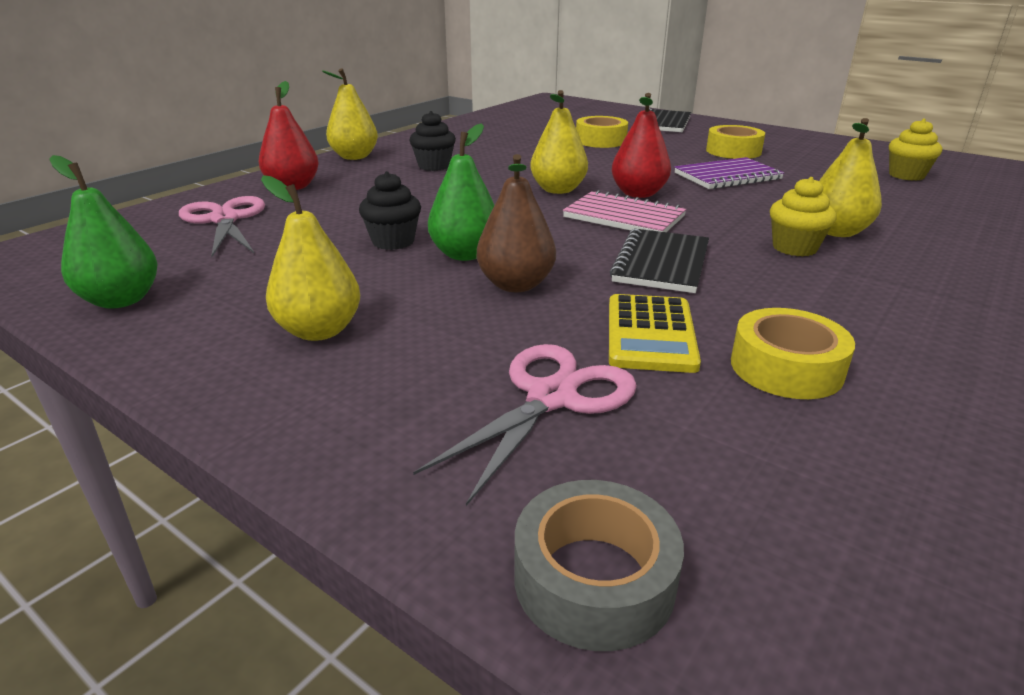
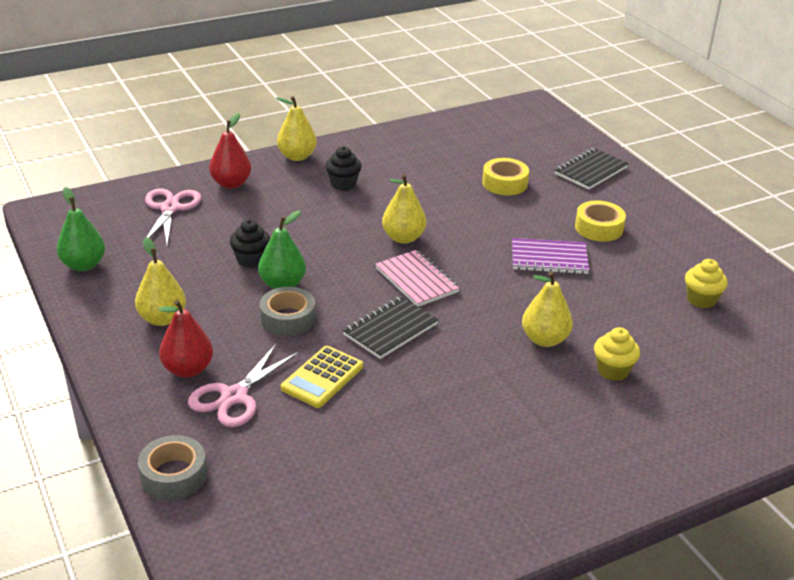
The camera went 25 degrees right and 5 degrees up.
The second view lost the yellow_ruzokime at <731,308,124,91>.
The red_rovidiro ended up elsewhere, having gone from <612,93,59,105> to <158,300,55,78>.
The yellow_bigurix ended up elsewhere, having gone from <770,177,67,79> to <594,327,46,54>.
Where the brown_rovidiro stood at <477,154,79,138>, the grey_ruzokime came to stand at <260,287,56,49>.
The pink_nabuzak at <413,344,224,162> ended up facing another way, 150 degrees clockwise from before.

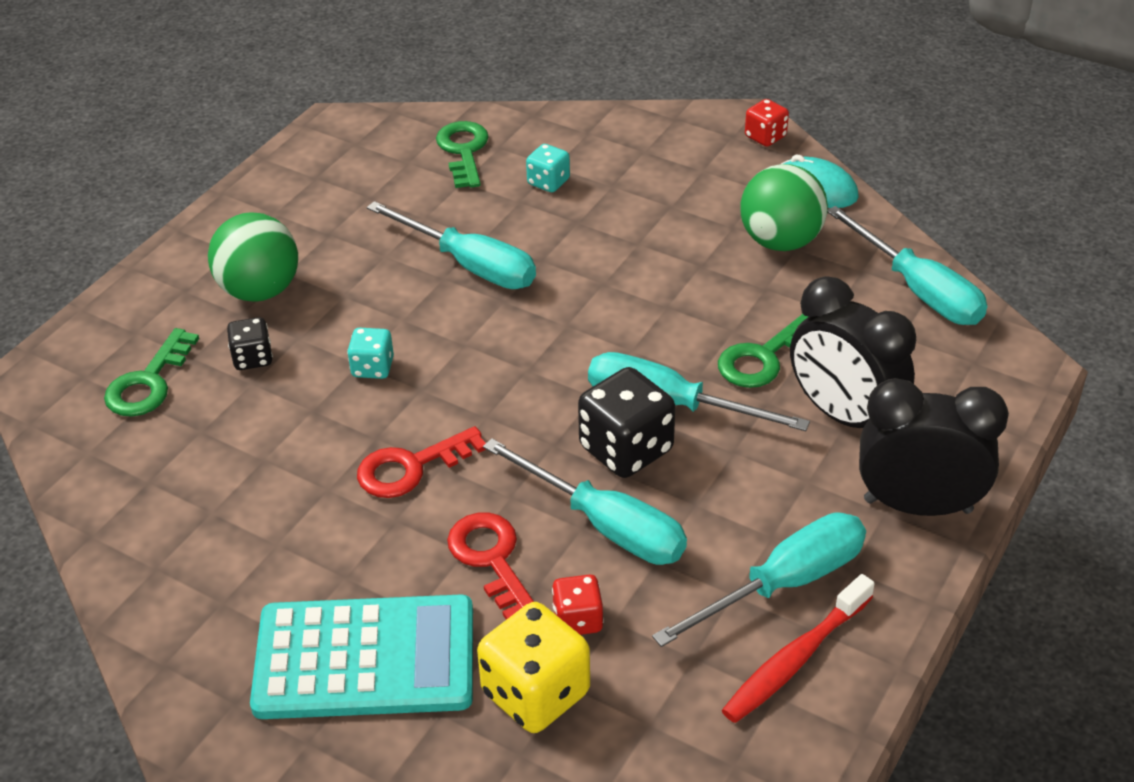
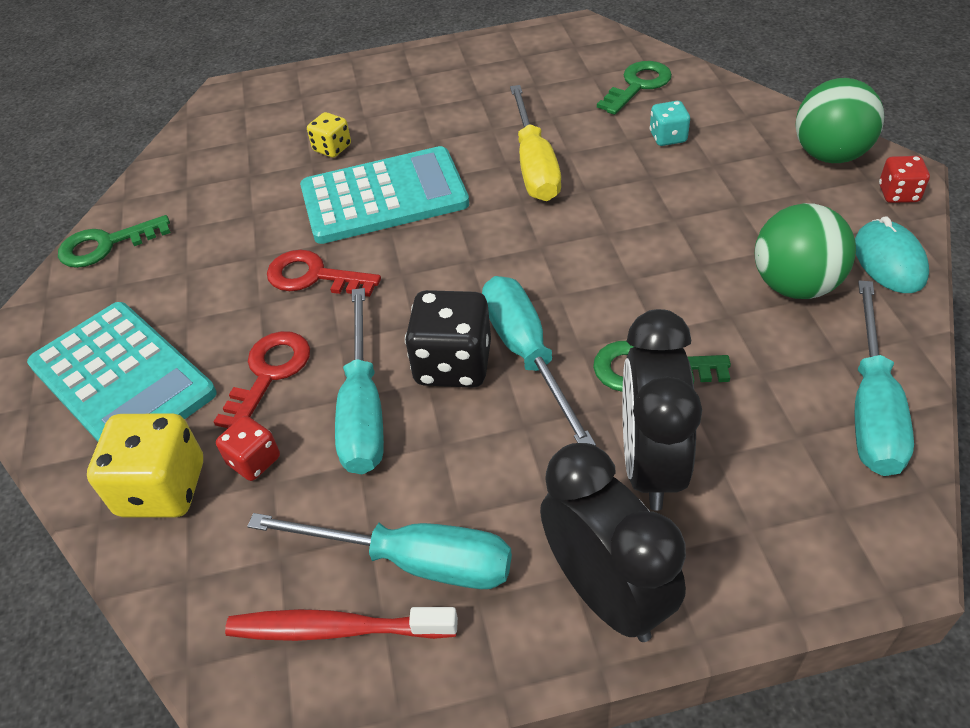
The camera went 50 degrees right and 5 degrees up.
The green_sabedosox ended up elsewhere, having gone from <104,328,95,89> to <58,215,113,53>.
The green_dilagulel ended up elsewhere, having gone from <208,212,90,90> to <795,78,89,85>.
Where the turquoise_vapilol stood at <347,328,47,51>, the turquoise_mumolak came to stand at <300,146,169,98>.
What was the black_vapilol at <227,317,46,53> turned into the yellow_vapilol at <307,112,44,46>.
What was the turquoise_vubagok at <367,201,169,88> turned into the yellow_vubagok at <510,85,51,116>.

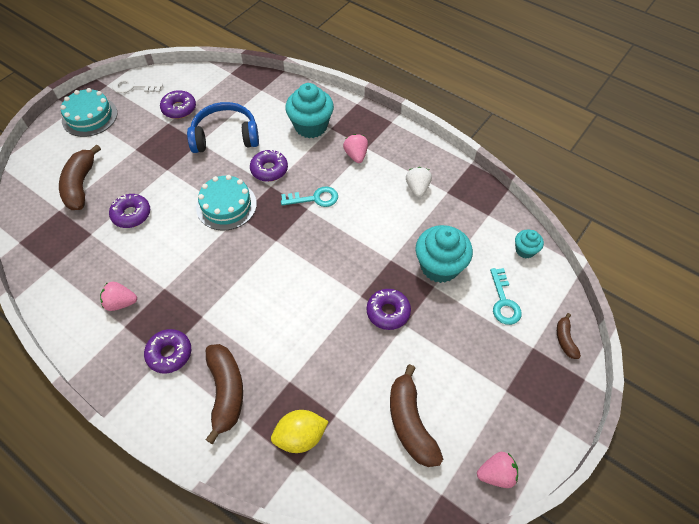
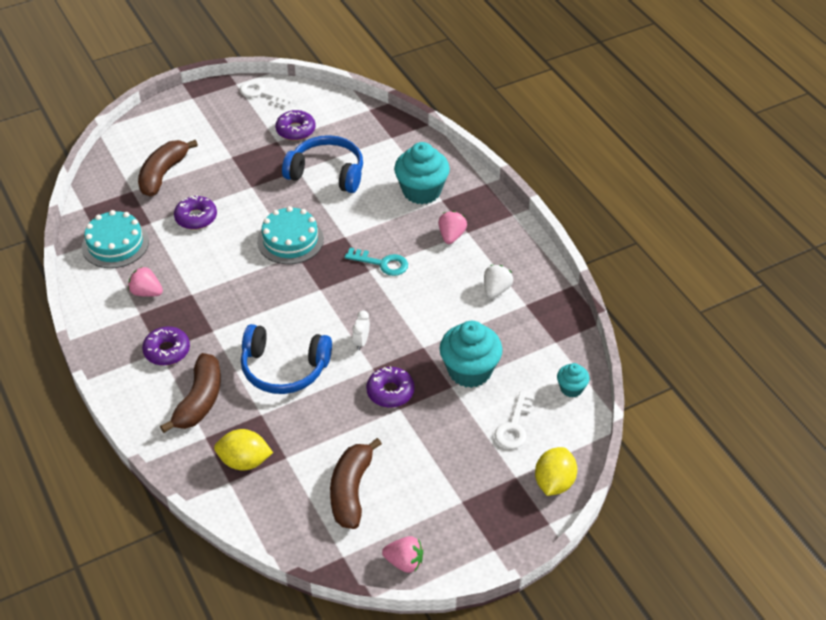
The camera went 25 degrees right and 10 degrees down.
The second view lost the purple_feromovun at <250,150,38,32>.
The second view gained the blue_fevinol at <241,324,91,70>.
The second view gained the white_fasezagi at <352,310,18,40>.
The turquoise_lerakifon ended up elsewhere, having gone from <60,88,58,49> to <82,210,67,58>.
Where the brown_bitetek stood at <557,313,24,46>, the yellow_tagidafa came to stand at <535,447,42,49>.
What was the turquoise_sabedosox at <490,268,32,57> turned into the white_sabedosox at <495,391,40,58>.

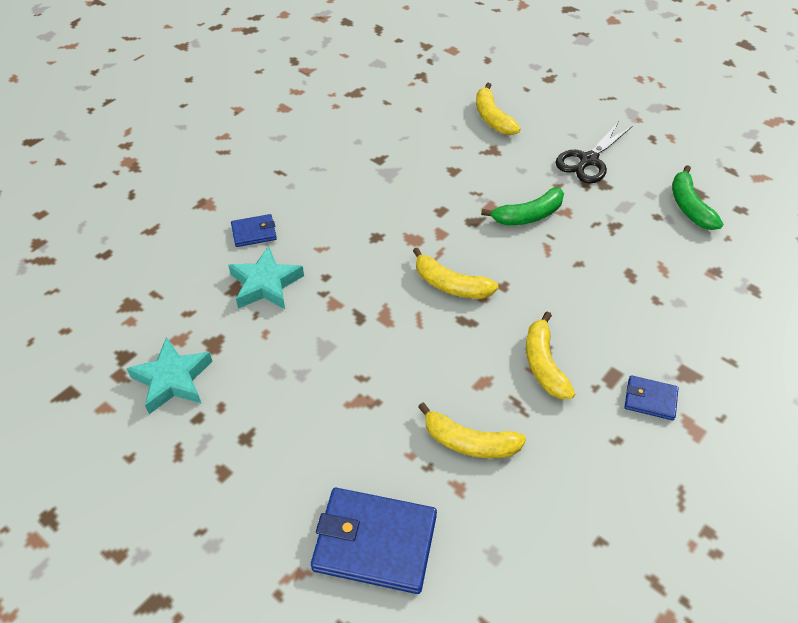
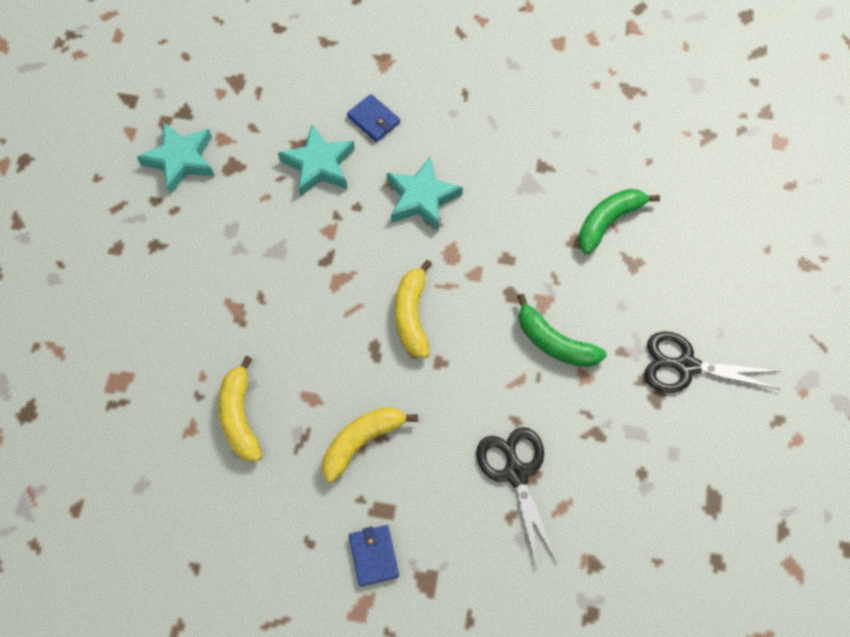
The camera went 60 degrees right and 15 degrees up.
The second view lost the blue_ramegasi at <311,488,126,106>.
The second view lost the yellow_bitetek at <476,83,45,52>.
The second view gained the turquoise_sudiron at <387,157,76,74>.
The second view gained the black_nabuzak at <476,427,81,142>.
The green_bitetek ended up elsewhere, having gone from <672,165,51,65> to <578,189,82,65>.

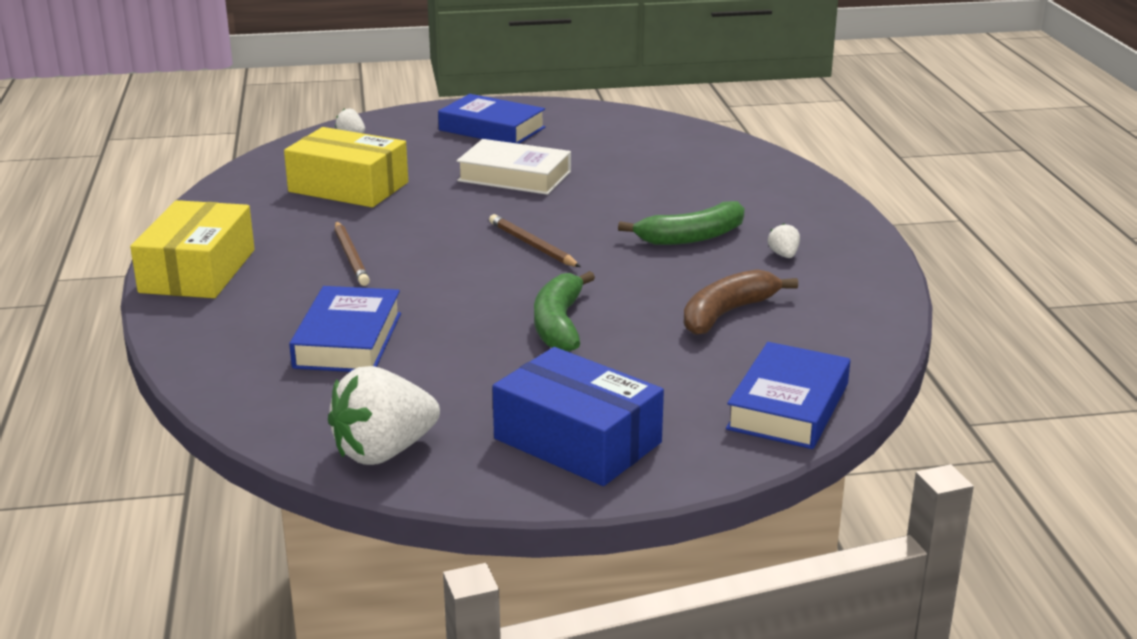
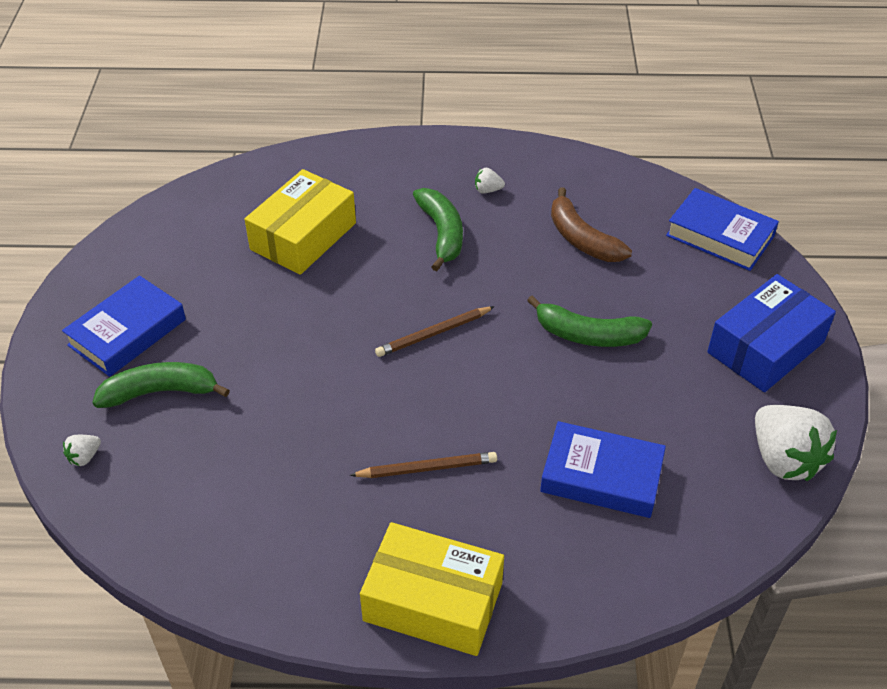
The camera went 80 degrees left and 20 degrees up.
The second view lost the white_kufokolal at <457,139,114,56>.
The second view gained the green_bitetek at <92,362,138,46>.
The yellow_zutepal ended up elsewhere, having gone from <284,127,124,80> to <245,169,111,106>.

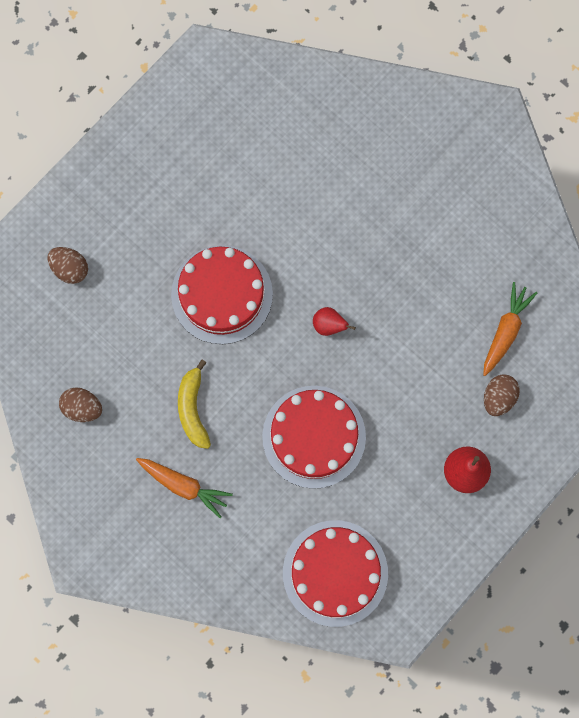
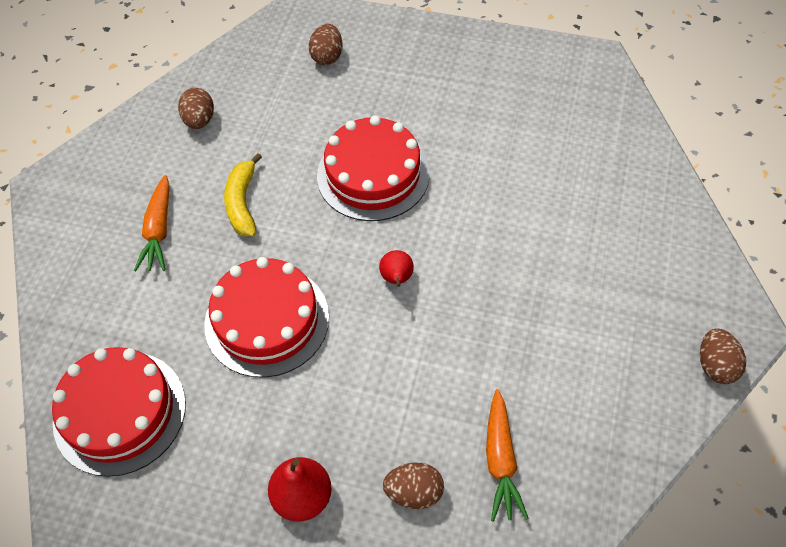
The camera went 65 degrees right and 20 degrees down.
The second view gained the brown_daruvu at <700,328,46,56>.
The yellow_bitetek at <178,359,33,90> ended up facing another way, 60 degrees counterclockwise from before.
The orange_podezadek at <483,282,54,94> ended up facing another way, 90 degrees clockwise from before.

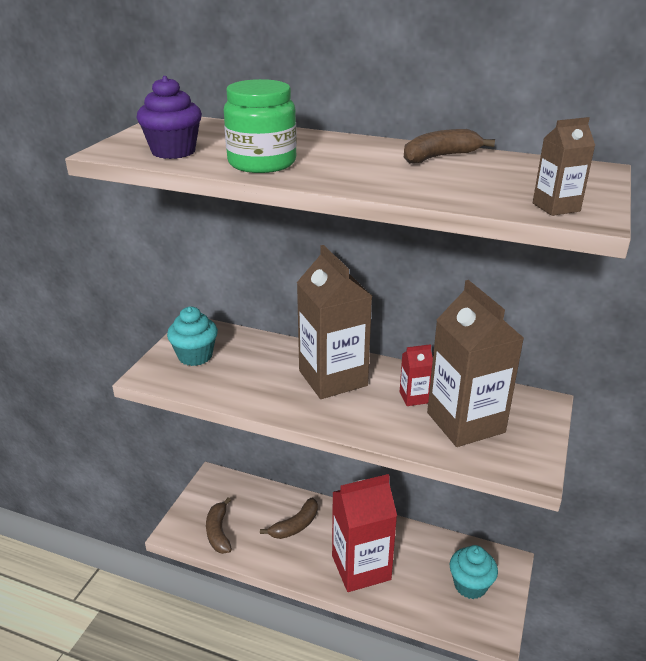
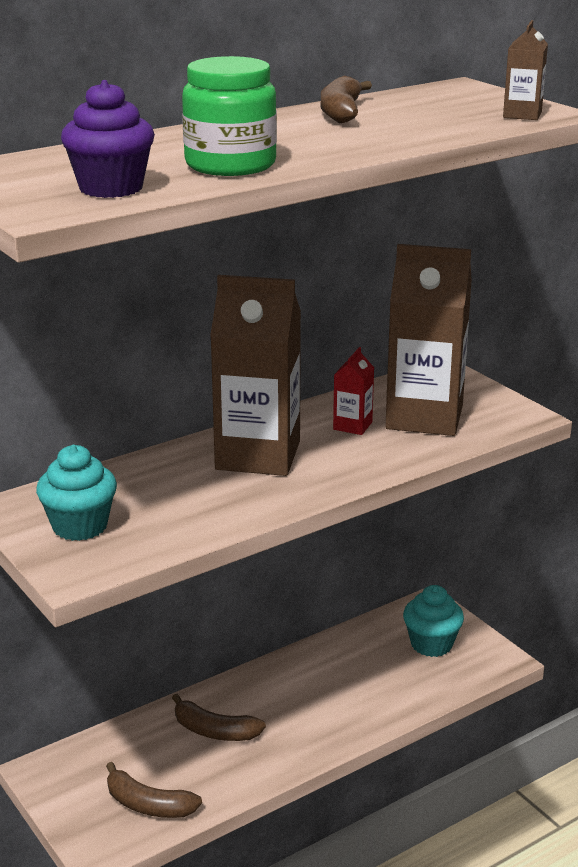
The camera went 55 degrees left and 5 degrees down.
The second view lost the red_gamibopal at <332,474,65,118>.
The brown_bitetek at <260,498,58,41> ended up facing another way, 120 degrees clockwise from before.

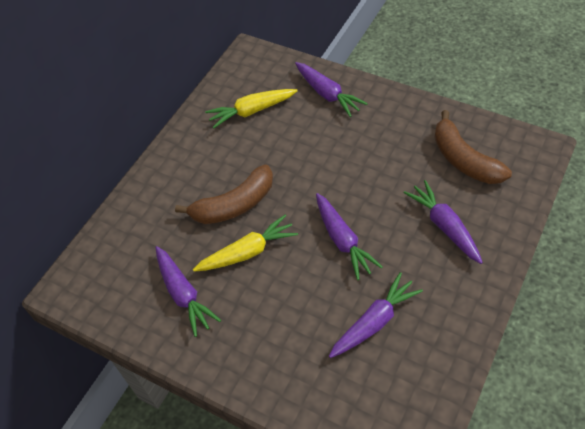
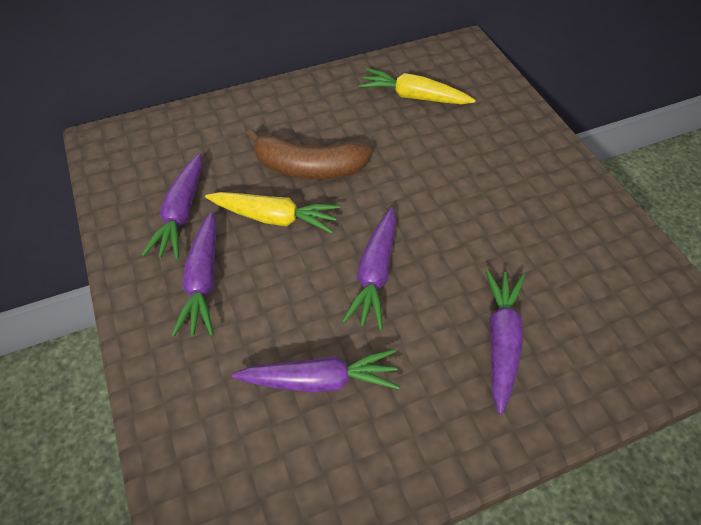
The camera went 35 degrees right and 0 degrees up.
The second view lost the brown_bitetek at <434,110,78,74>.
The purple_podezadek ended up elsewhere, having gone from <295,62,73,55> to <171,212,46,125>.

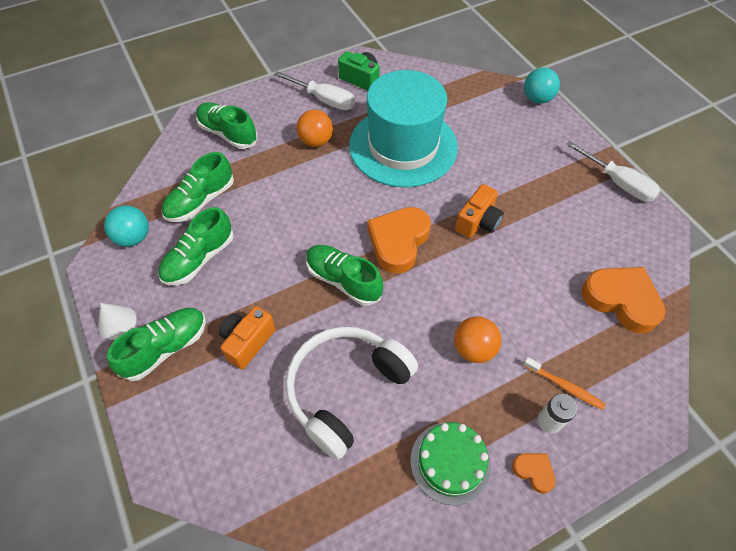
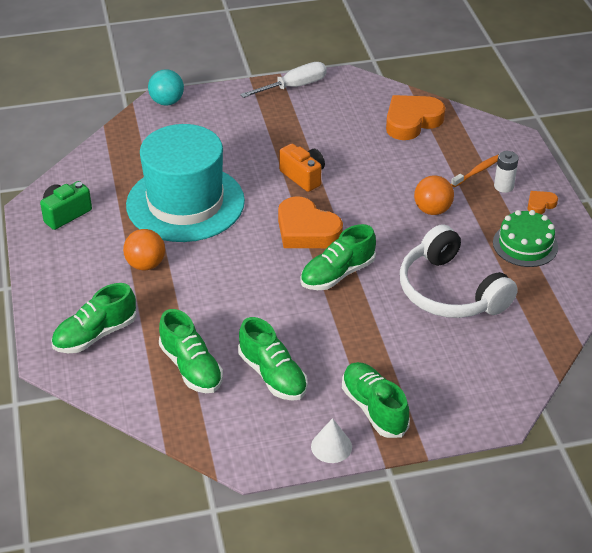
The camera went 75 degrees left and 15 degrees down.
The second view lost the turquoise_dilagulel at <104,205,45,42>.
The second view lost the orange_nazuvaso at <219,306,57,64>.
The second view lost the white_vubagok at <274,71,81,39>.

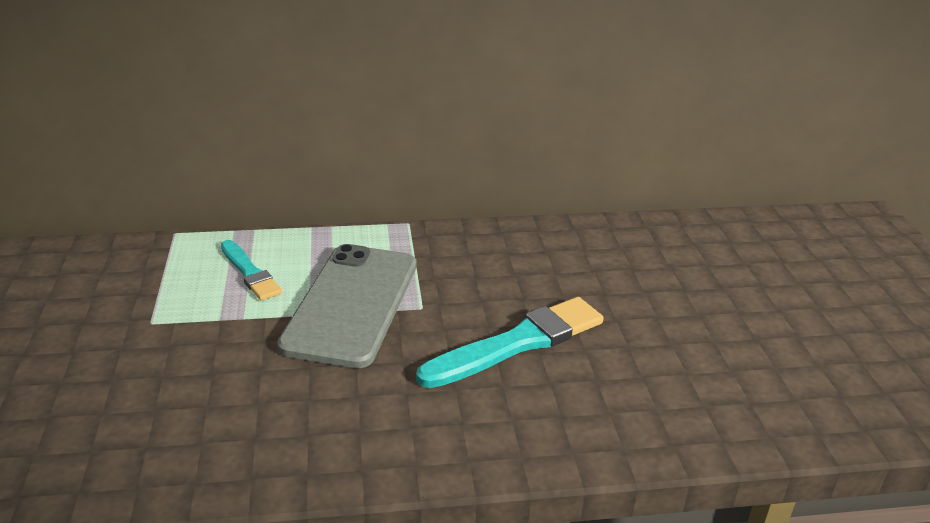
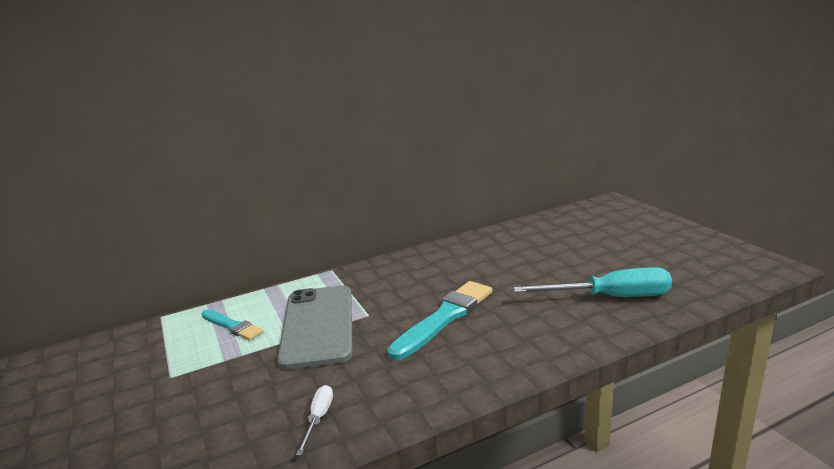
The camera went 15 degrees left and 10 degrees down.
The second view gained the white_vubagok at <296,385,37,71>.
The second view gained the turquoise_vubagok at <513,267,159,30>.

